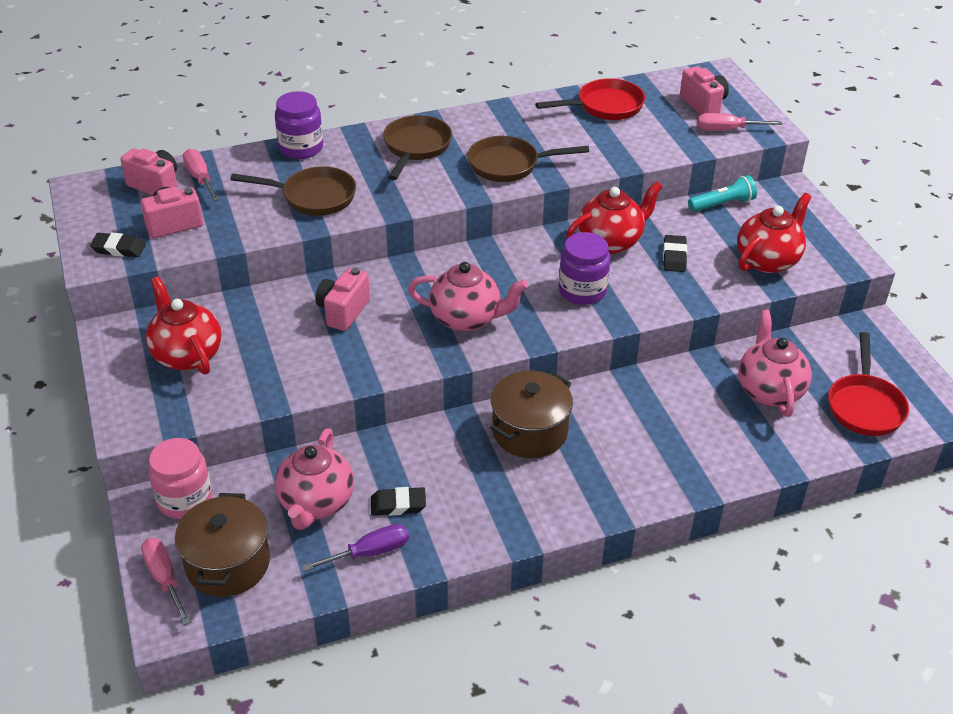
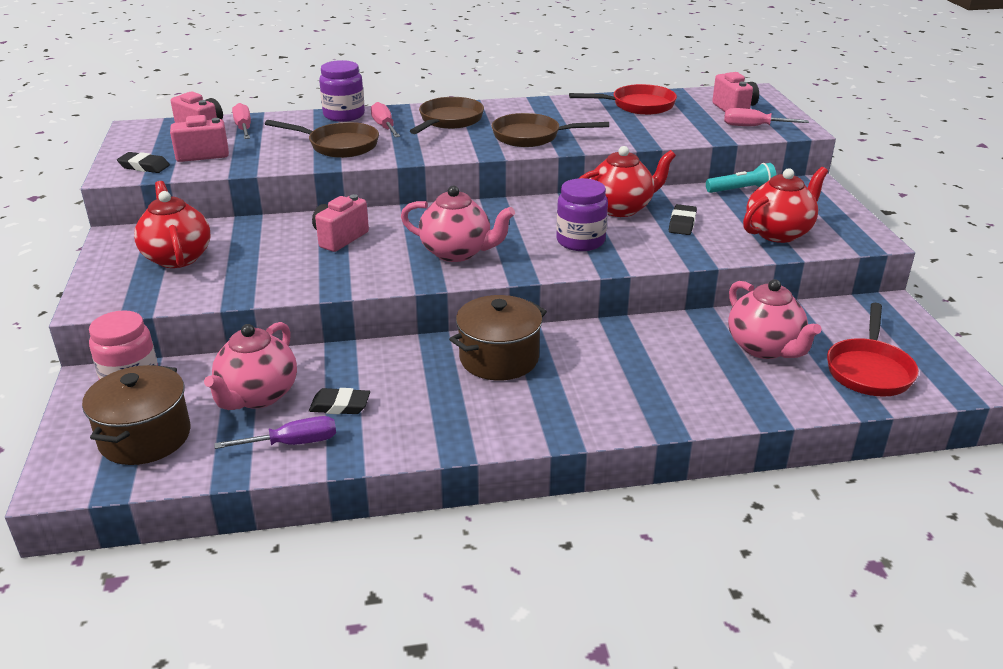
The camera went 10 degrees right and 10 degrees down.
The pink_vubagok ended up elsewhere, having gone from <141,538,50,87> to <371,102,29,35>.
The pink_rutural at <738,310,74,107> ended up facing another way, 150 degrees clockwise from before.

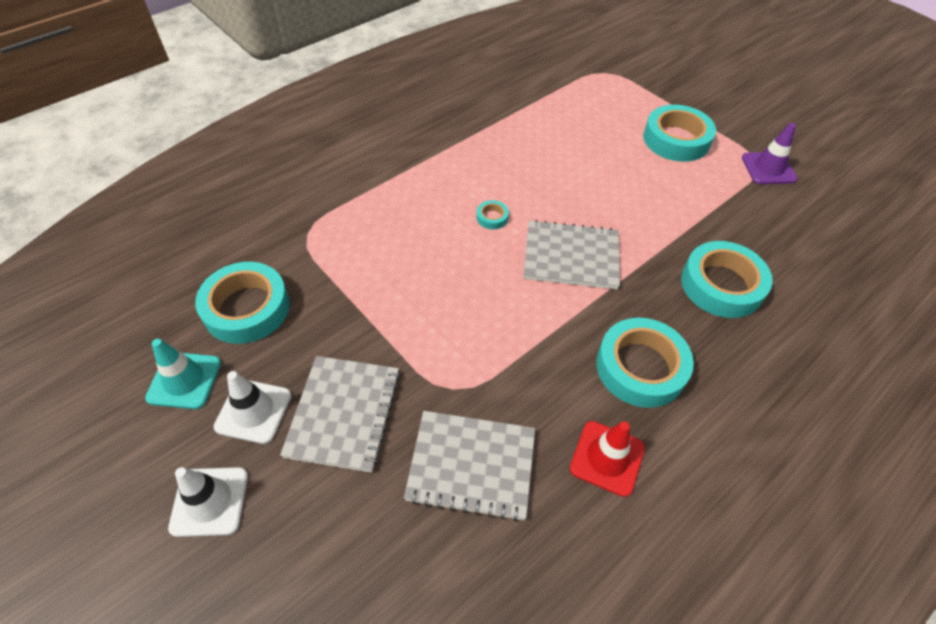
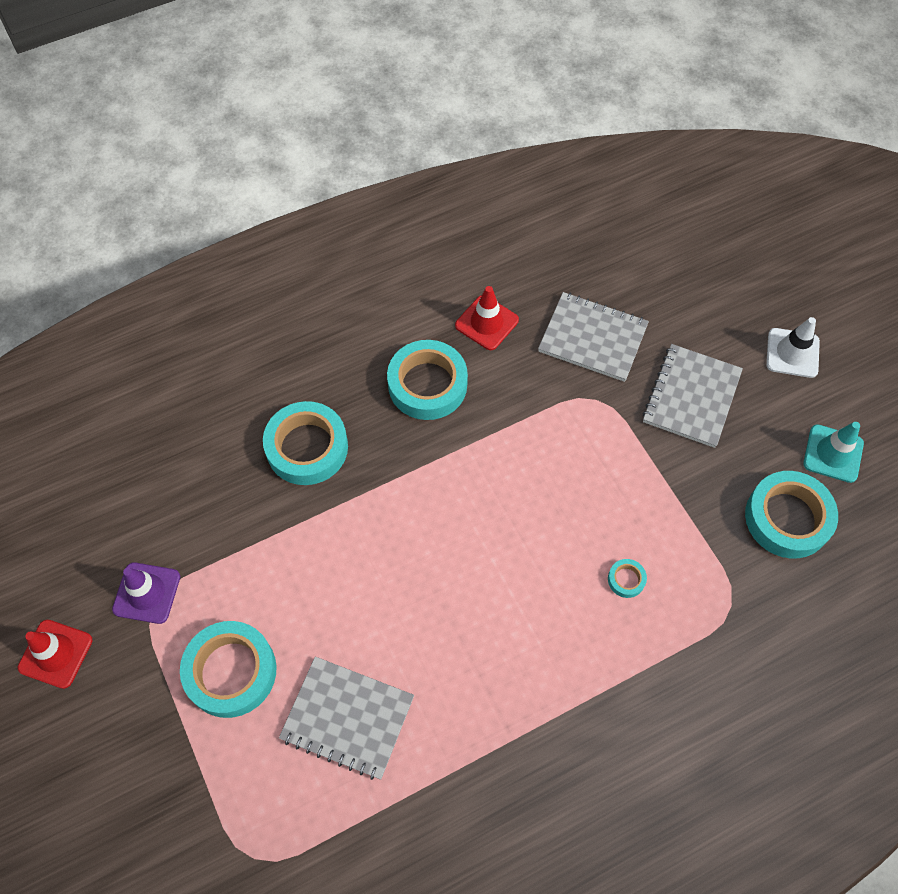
The camera went 165 degrees left and 10 degrees up.
The second view lost the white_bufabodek at <213,371,78,73>.
The second view gained the red_bufabodek at <18,620,75,69>.
The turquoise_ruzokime ended up elsewhere, having gone from <477,200,32,29> to <608,559,39,39>.
The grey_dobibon ended up elsewhere, having gone from <524,220,96,69> to <279,657,135,123>.

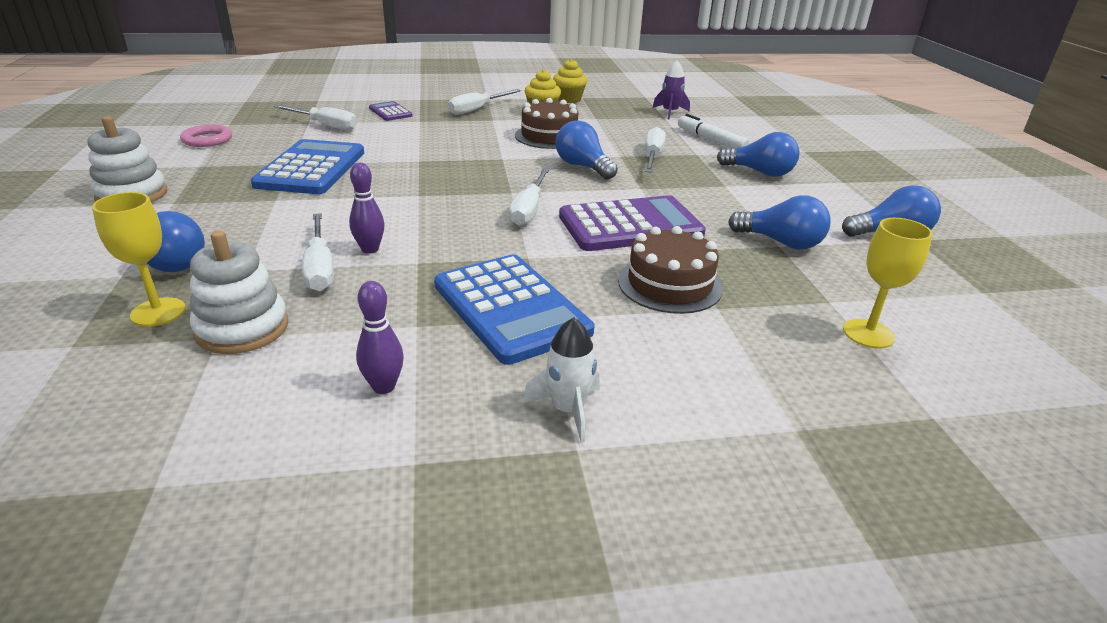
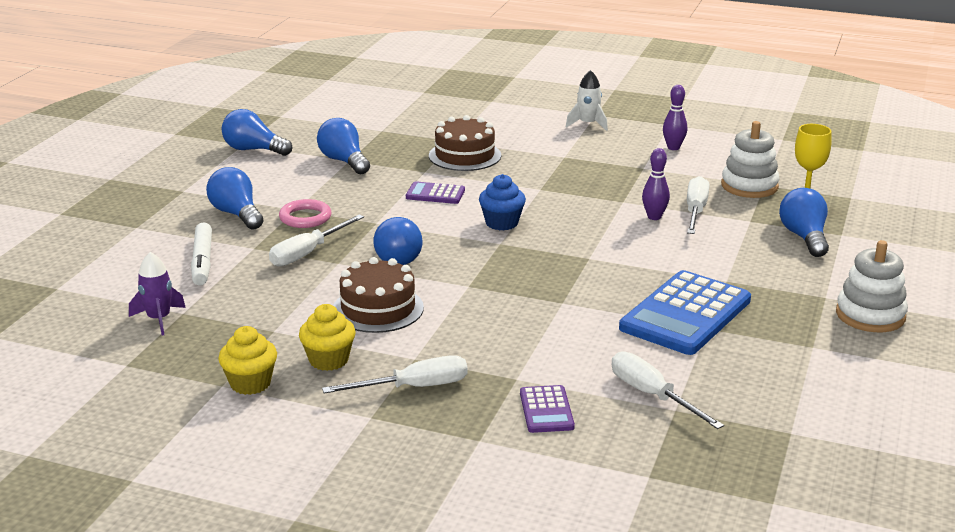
The camera went 150 degrees left and 5 degrees down.
The second view lost the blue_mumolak at <434,255,160,110>.
The second view lost the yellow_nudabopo at <843,218,90,131>.
The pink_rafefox ended up elsewhere, having gone from <180,124,52,23> to <279,199,53,29>.
Where the white_vubagok stood at <509,168,41,58>, the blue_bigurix came to stand at <479,174,47,57>.
The size of the purple_mumolak at <559,195,147,56> changed by a factor of 0.49.

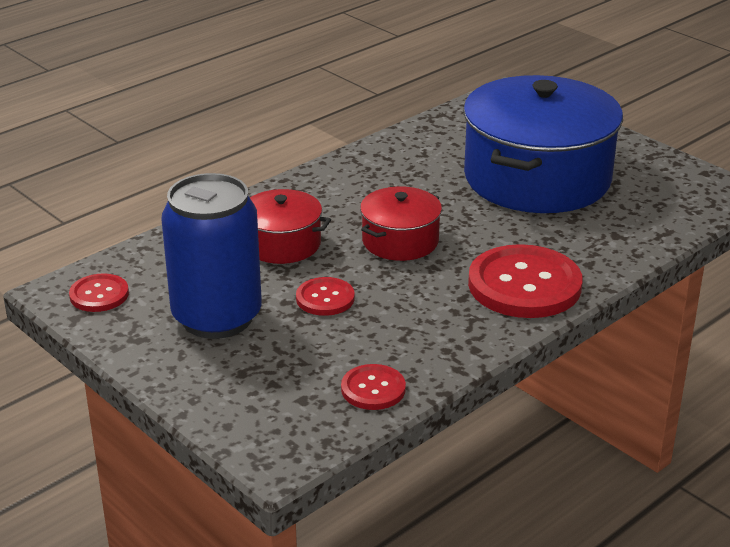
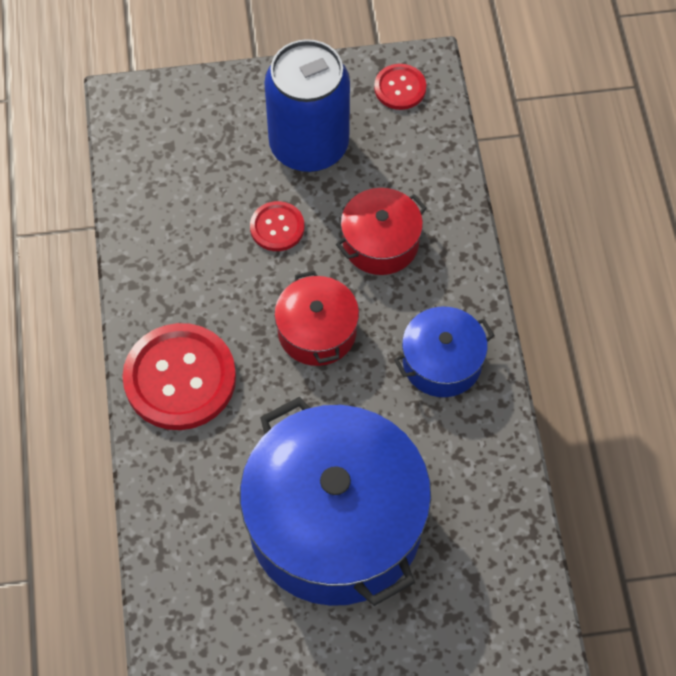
The camera went 125 degrees right and 30 degrees up.
The second view lost the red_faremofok at <341,364,65,46>.
The second view gained the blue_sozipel at <394,307,100,90>.

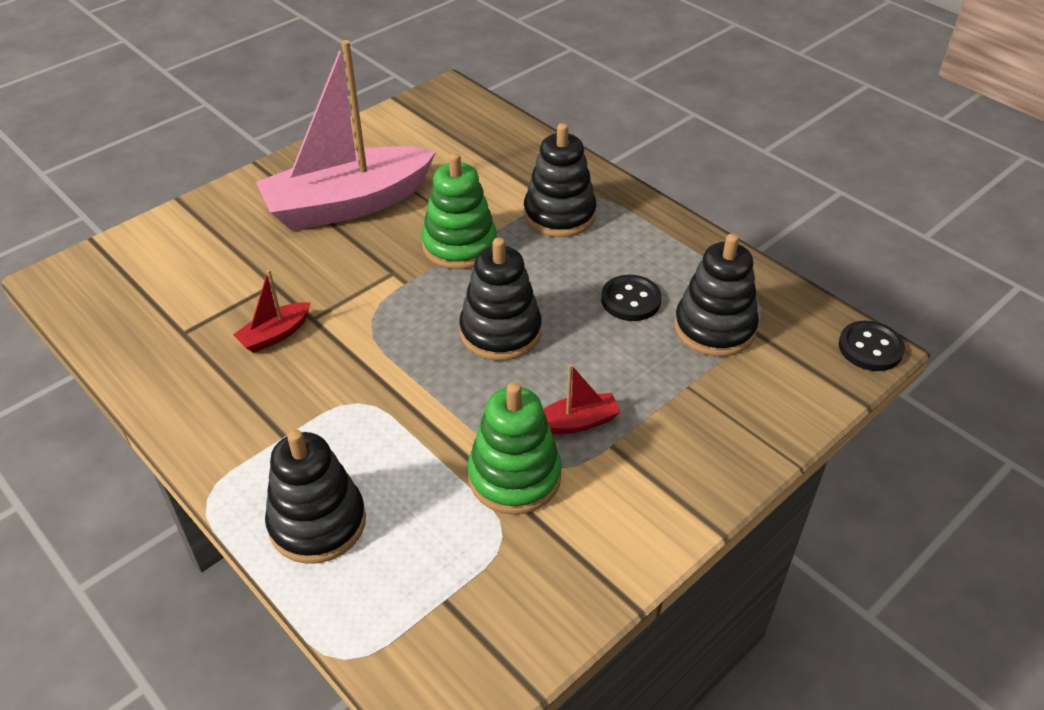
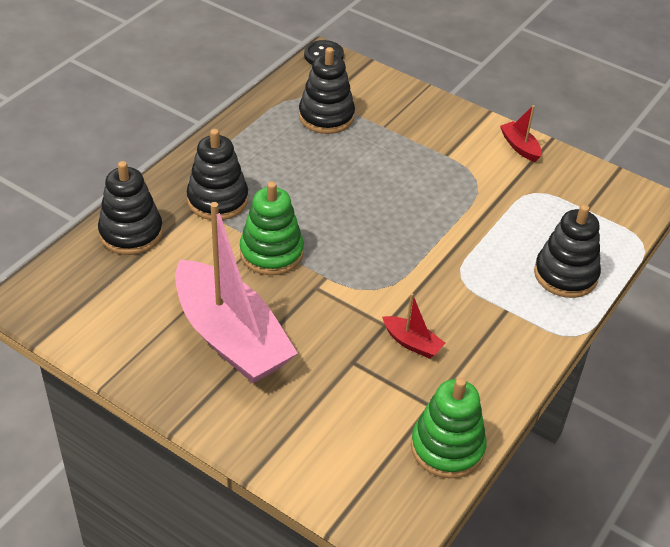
The camera went 105 degrees left and 0 degrees up.
The second view lost the black_faremofok at <601,275,61,46>.
The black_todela ended up elsewhere, having gone from <459,238,83,123> to <98,161,65,94>.
The green_todela ended up elsewhere, having gone from <467,382,95,132> to <411,378,76,100>.
The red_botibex ended up elsewhere, having gone from <543,364,78,70> to <500,105,42,57>.

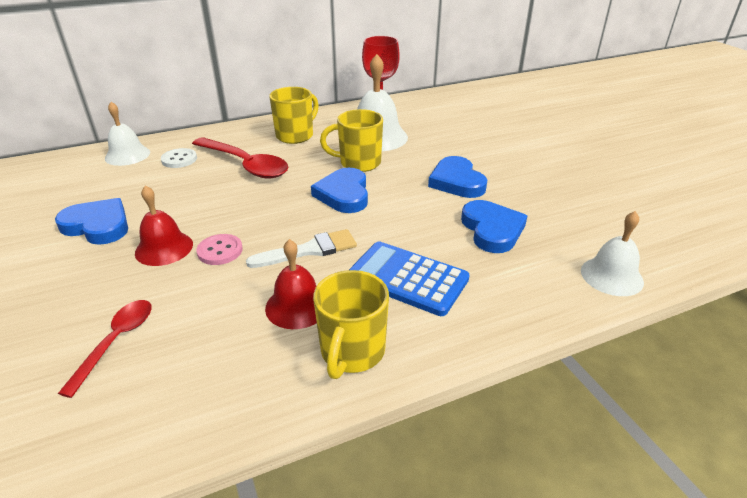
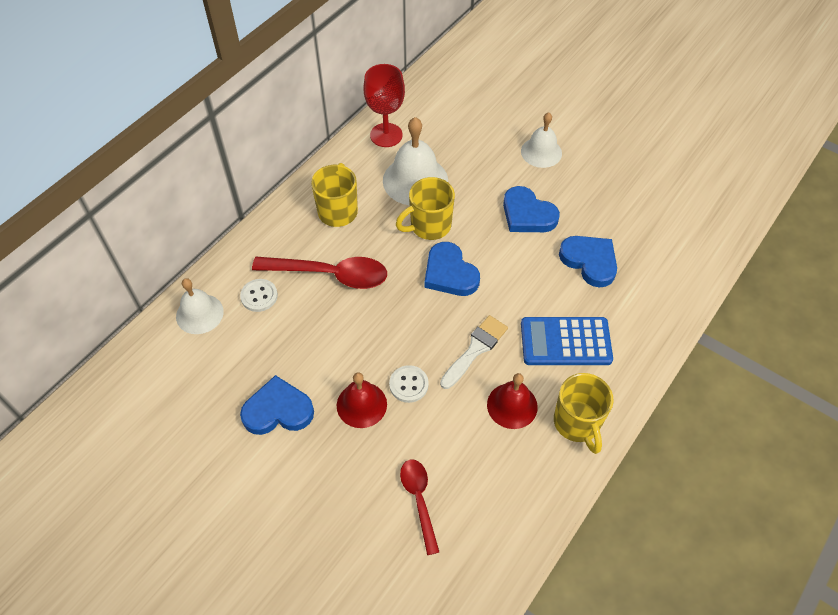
The camera went 30 degrees left and 20 degrees up.
The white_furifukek ended up elsewhere, having gone from <581,211,63,85> to <521,112,41,56>.
What was the pink_faremofok at <196,234,47,31> turned into the white_faremofok at <389,365,40,38>.

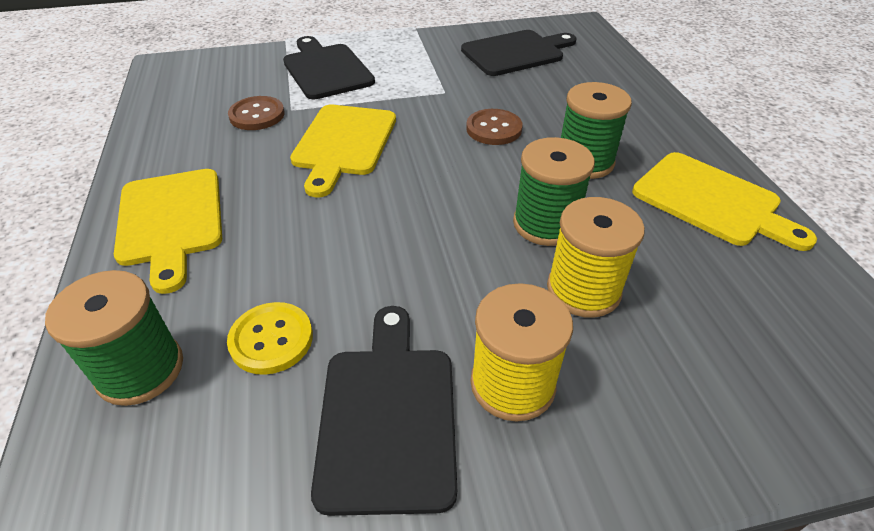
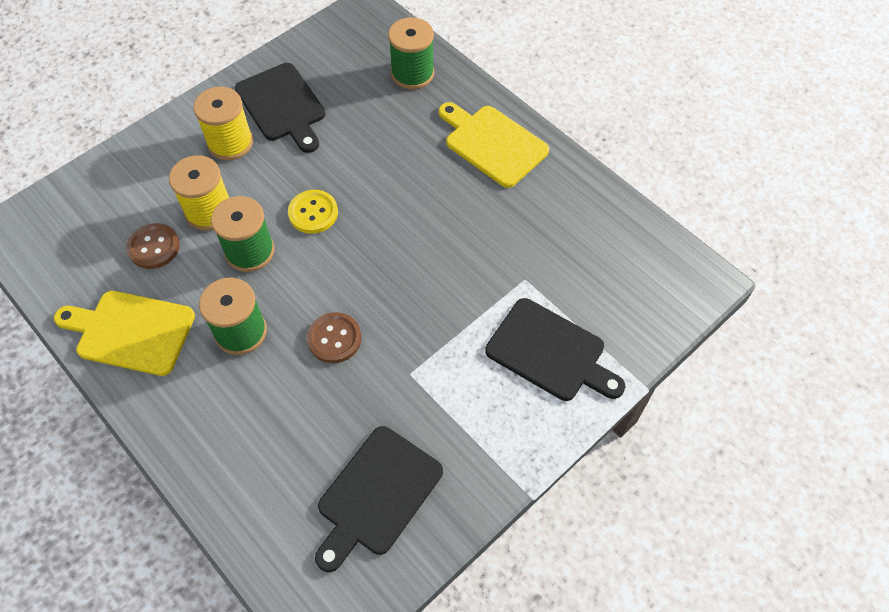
The camera went 150 degrees right and 15 degrees up.
The second view lost the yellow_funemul at <290,105,106,92>.
The yellow_faremofok ended up elsewhere, having gone from <227,302,86,73> to <288,190,50,44>.
The brown_faremofok ended up elsewhere, having gone from <228,96,57,34> to <127,223,53,46>.

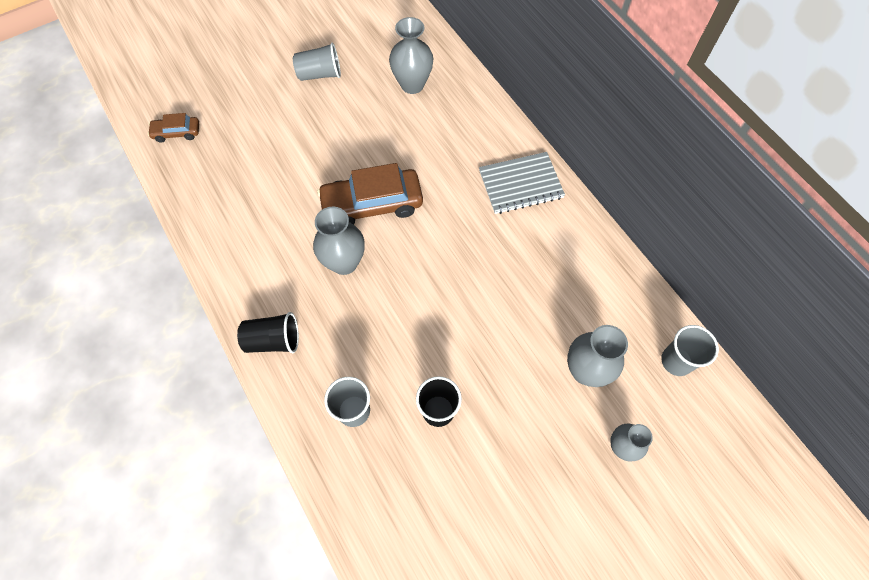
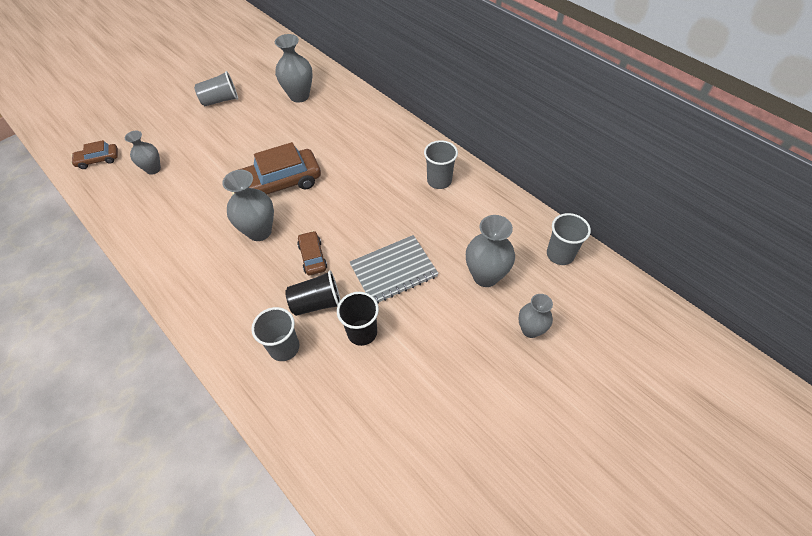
The camera went 10 degrees left and 10 degrees down.
The second view gained the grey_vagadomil at <125,131,36,44>.
The second view gained the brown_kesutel at <297,231,30,44>.
The second view gained the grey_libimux at <424,140,34,49>.
The black_libimux ended up elsewhere, having gone from <237,312,62,41> to <285,270,55,46>.
The grey_dobibon ended up elsewhere, having gone from <479,152,86,62> to <350,235,89,69>.

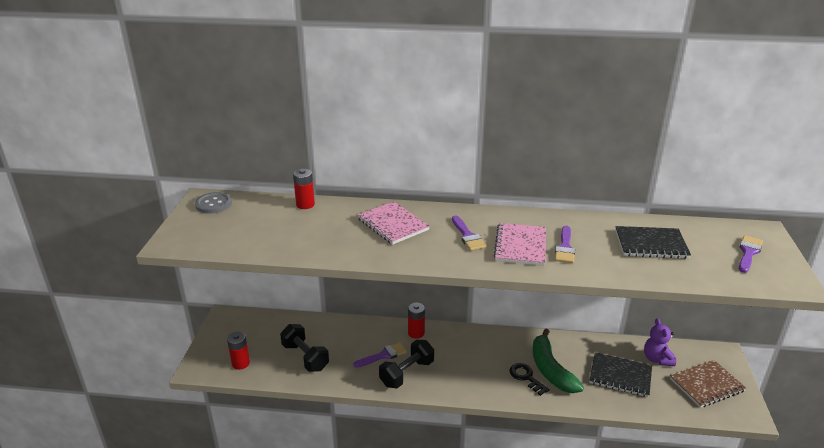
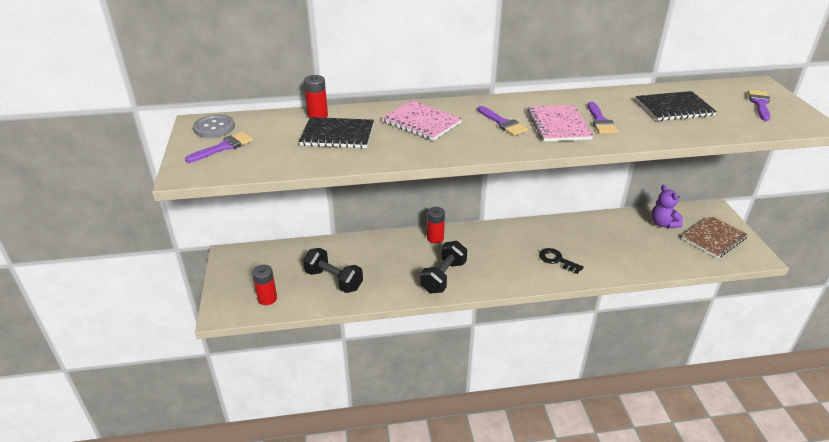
The camera went 15 degrees left and 5 degrees up.
The second view lost the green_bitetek at <533,329,51,64>.
The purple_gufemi ended up elsewhere, having gone from <354,342,53,26> to <185,132,68,31>.
The black_dobibon ended up elsewhere, having gone from <589,352,63,45> to <299,117,75,31>.

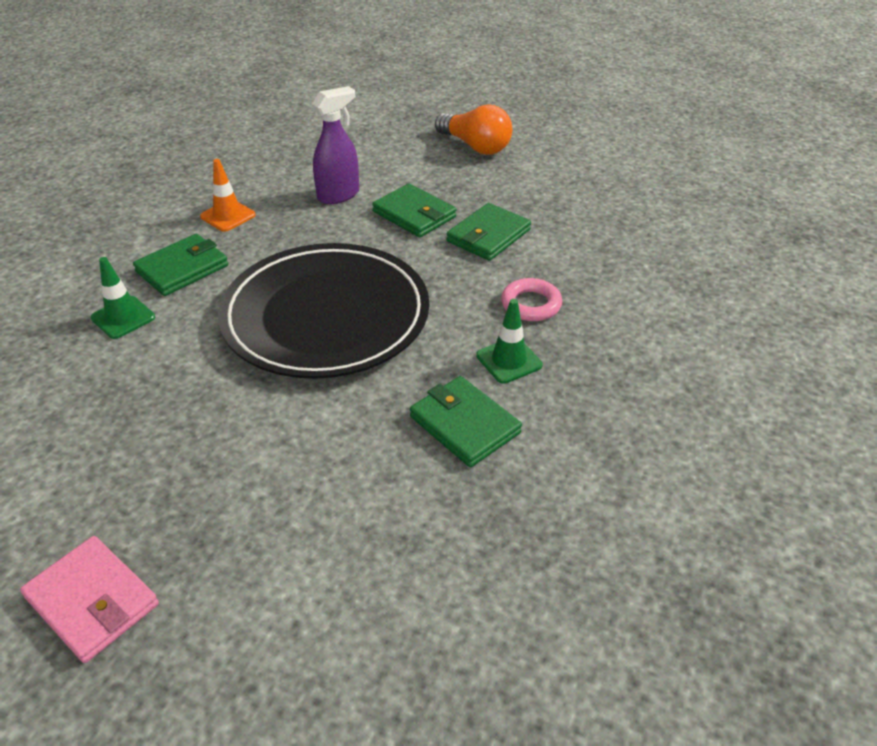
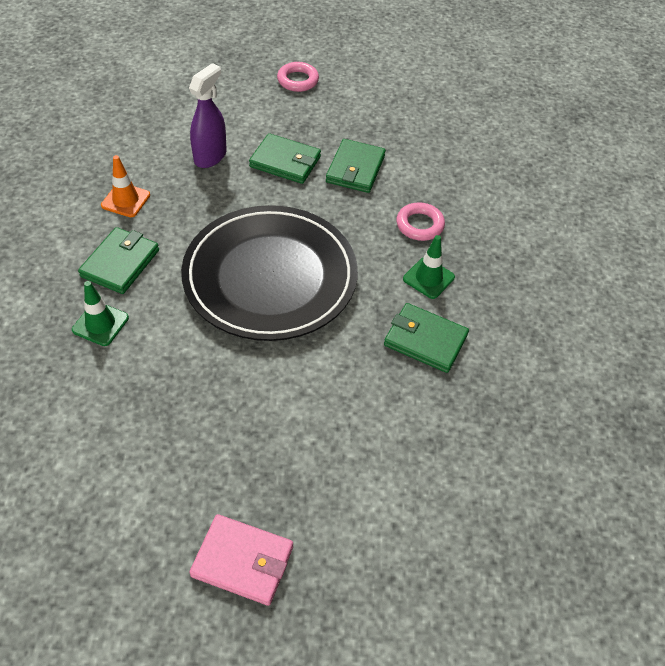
The camera went 25 degrees left and 10 degrees up.
Where the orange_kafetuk stood at <435,105,77,50>, the pink_rafefox came to stand at <277,62,42,30>.

